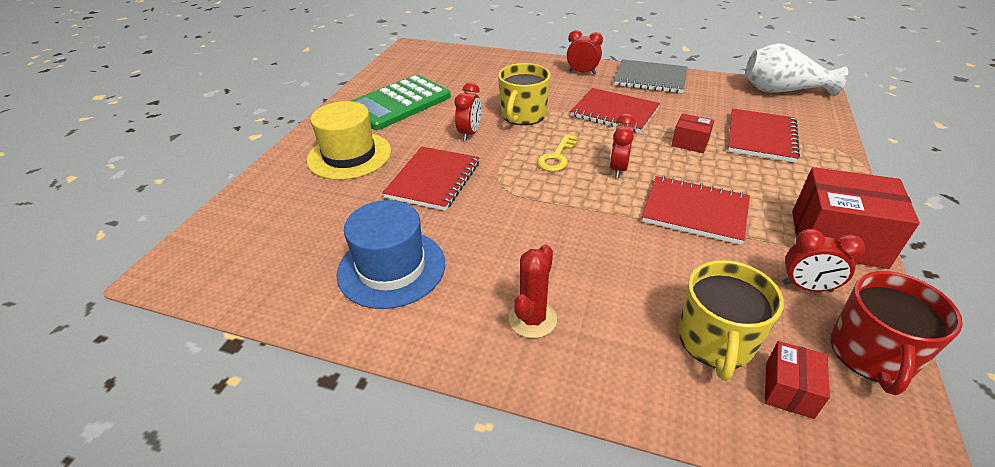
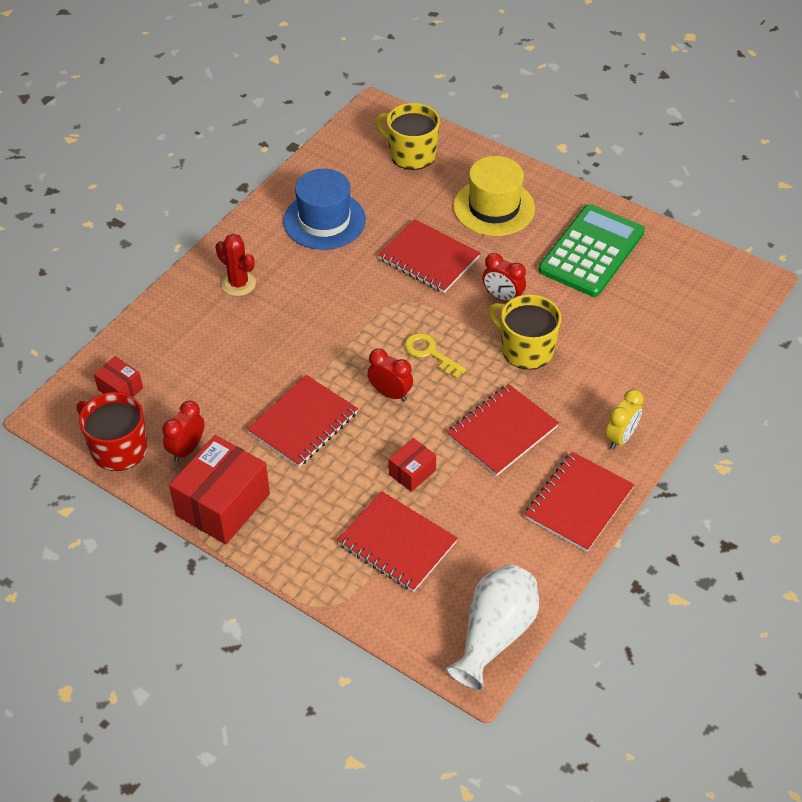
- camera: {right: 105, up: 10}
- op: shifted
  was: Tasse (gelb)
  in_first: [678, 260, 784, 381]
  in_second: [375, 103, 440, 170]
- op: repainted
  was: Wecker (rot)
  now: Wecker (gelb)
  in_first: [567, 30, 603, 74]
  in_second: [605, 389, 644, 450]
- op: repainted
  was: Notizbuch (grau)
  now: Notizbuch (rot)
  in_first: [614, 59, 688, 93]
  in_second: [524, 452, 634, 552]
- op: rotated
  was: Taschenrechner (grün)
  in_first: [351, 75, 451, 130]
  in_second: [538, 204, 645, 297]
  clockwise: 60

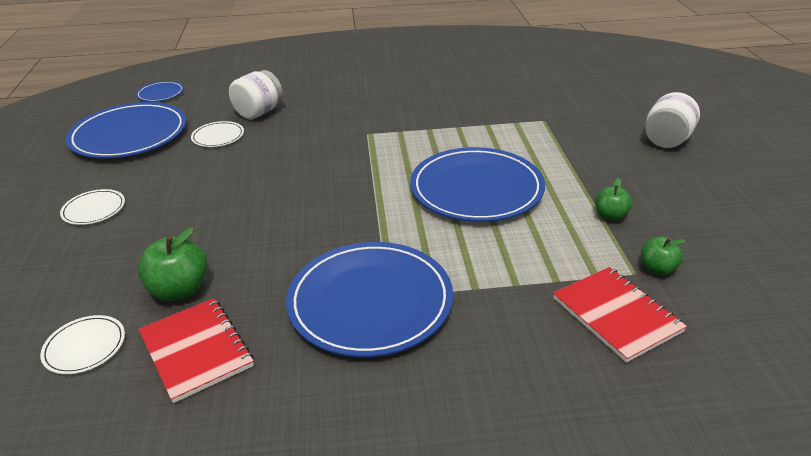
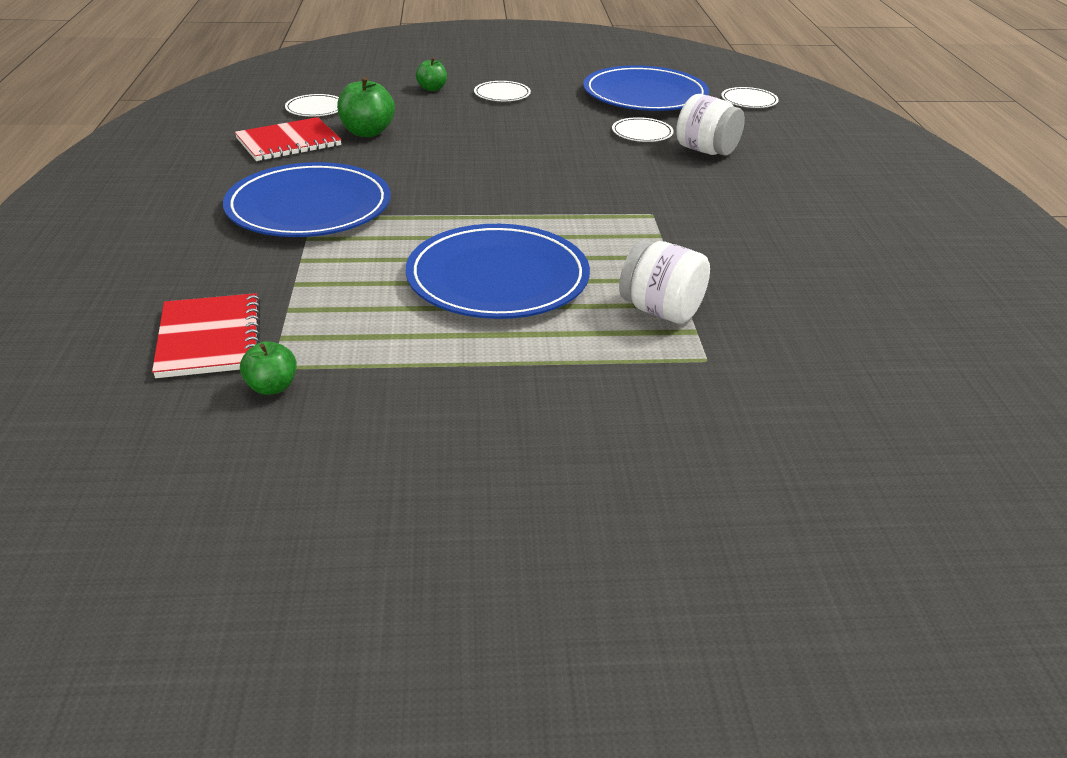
- camera: {right: 90, up: 0}
- op: shifted
  was: Apfel (grün)
  in_first: [595, 178, 632, 221]
  in_second: [416, 58, 447, 91]
- op: shifted
  was: Einmachglas (weiß)
  in_first: [645, 92, 700, 148]
  in_second: [619, 240, 710, 324]
- op: repainted
  was: Teller (blau)
  now: Teller (weiß)
  in_first: [136, 81, 184, 102]
  in_second: [721, 87, 779, 108]
- op: rotated
  was: Notizbuch (rot)
  in_first: [553, 267, 687, 363]
  in_second: [152, 293, 260, 378]
  clockwise: -75

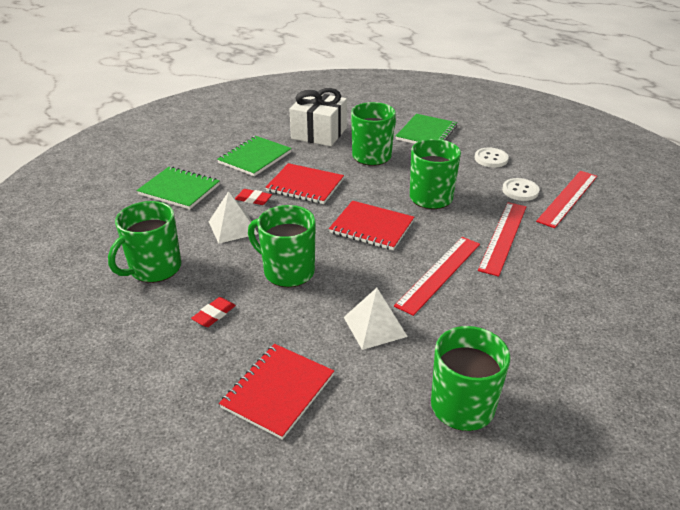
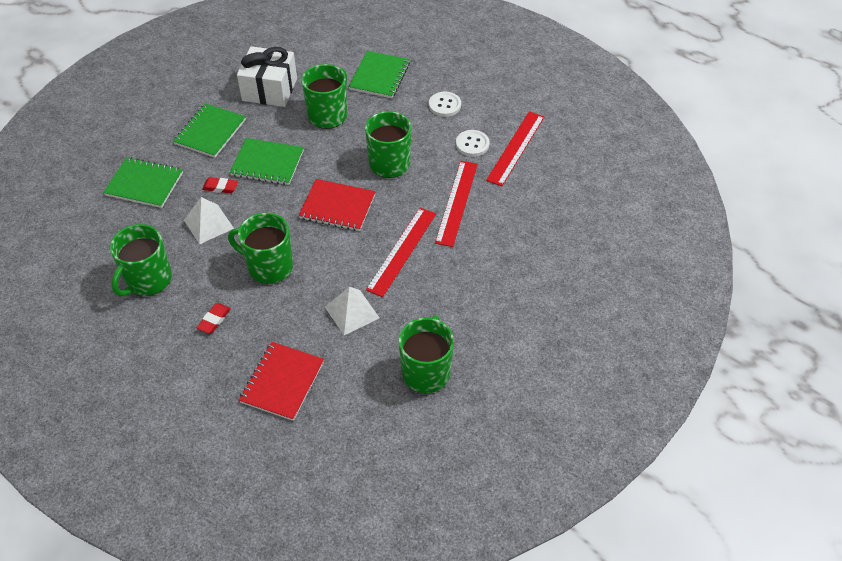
- camera: {right: -10, up: 15}
- op: repainted
  was: Notizbuch (rot)
  now: Notizbuch (grün)
  in_first: [265, 163, 344, 204]
  in_second: [230, 138, 304, 185]

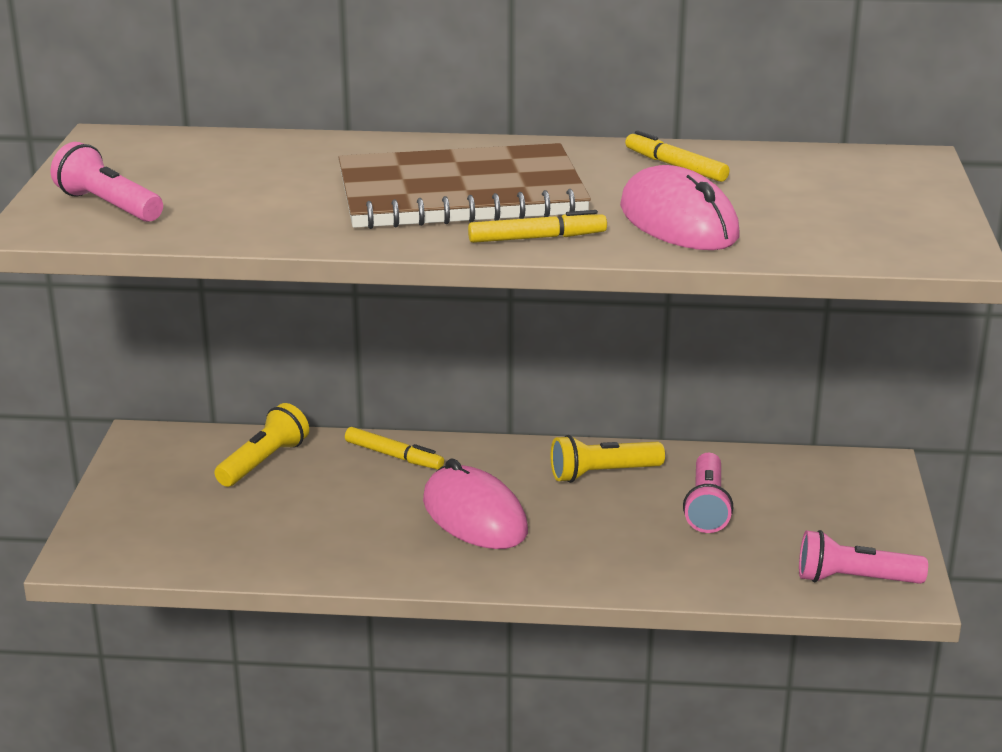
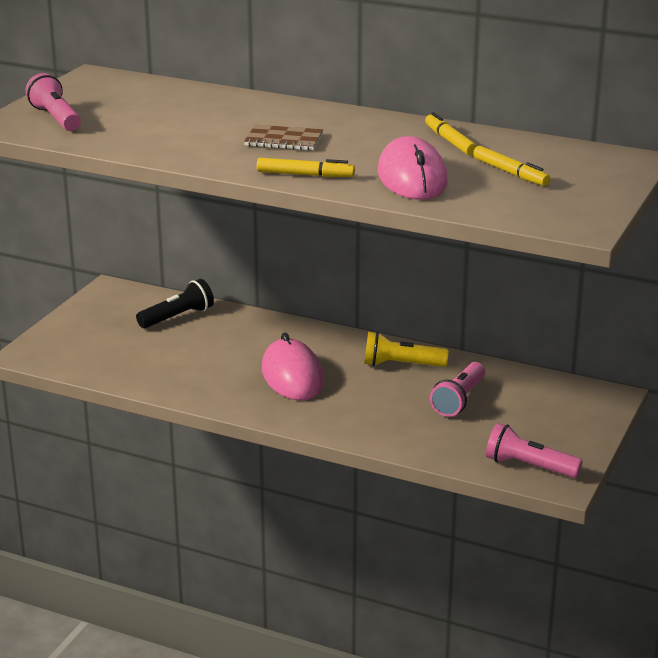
- camera: {right: 20, up: 0}
- op: shifted
  was: Filzstift (gelb)
  in_first: [345, 427, 444, 470]
  in_second: [473, 146, 550, 186]
- op: repainted
  was: Taschenlampe (gelb)
  now: Taschenlampe (schwarz)
  in_first: [214, 403, 309, 487]
  in_second: [136, 279, 214, 328]
- op: scaled
  was: Notizbuch (braun)
  in_first: [339, 143, 591, 229]
  in_second: [244, 125, 323, 151]
  ratio: 0.43

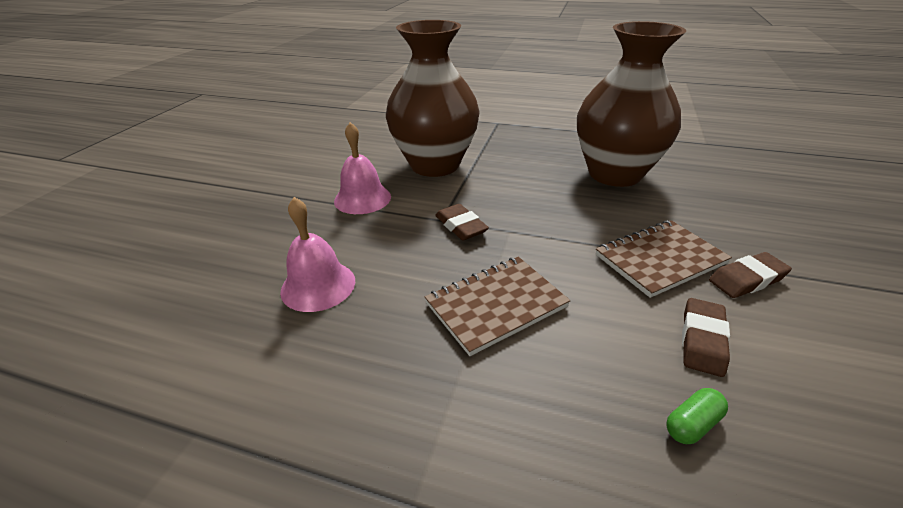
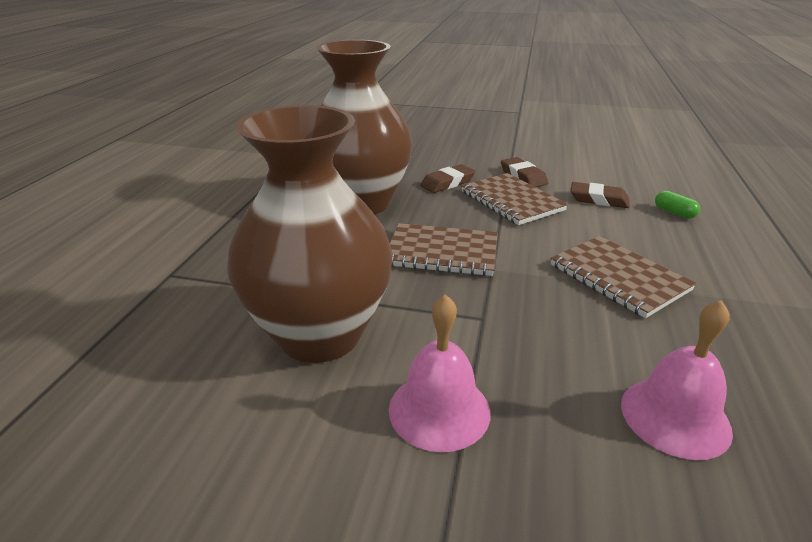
- camera: {right: -95, up: -5}
- op: new
  now: Notizbuch (braun)
  in_second: [390, 223, 498, 276]
- op: shifted
  was: Radiergummi (braun)
  in_first: [435, 204, 489, 240]
  in_second: [420, 164, 475, 193]

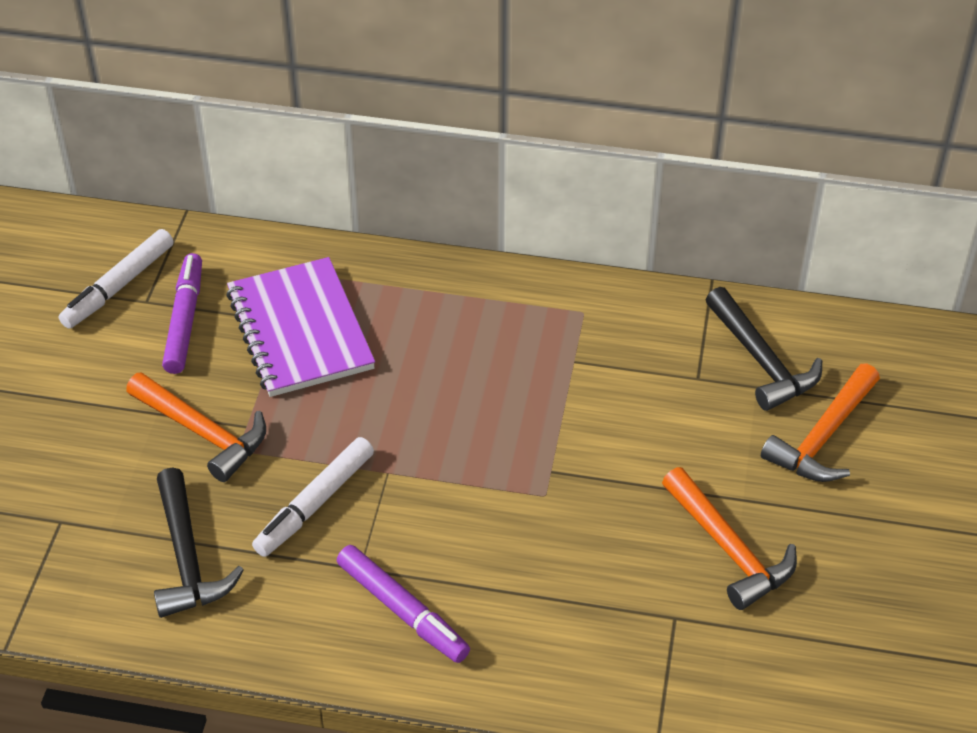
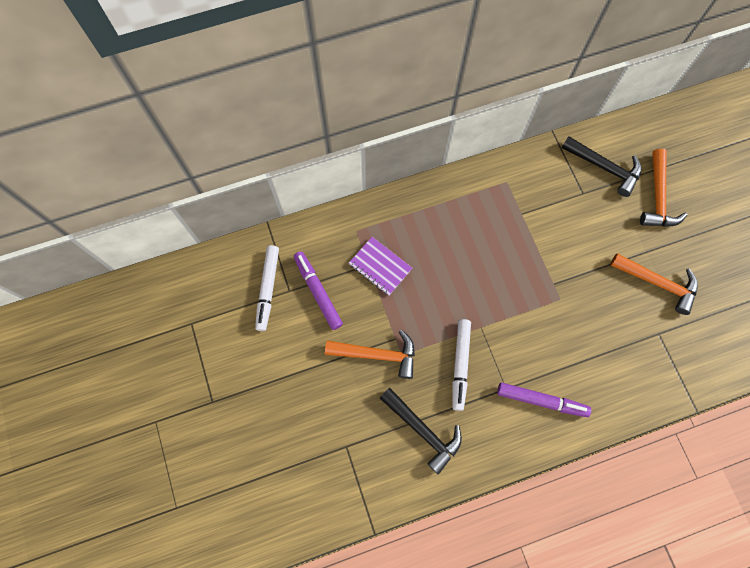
- camera: {right: -30, up: 25}
- op: scaled
  was: Notizbuch (lila)
  in_first: [226, 257, 375, 397]
  in_second: [349, 237, 412, 295]
  ratio: 0.6

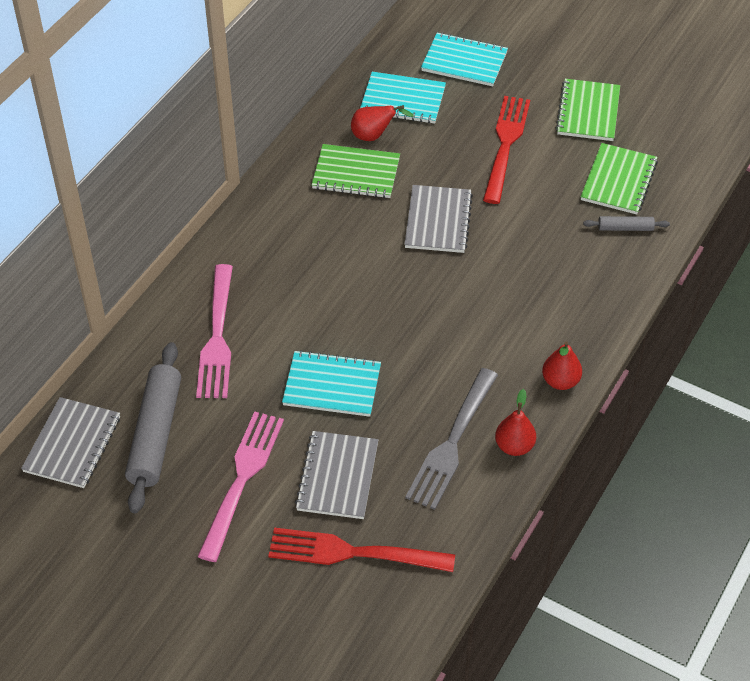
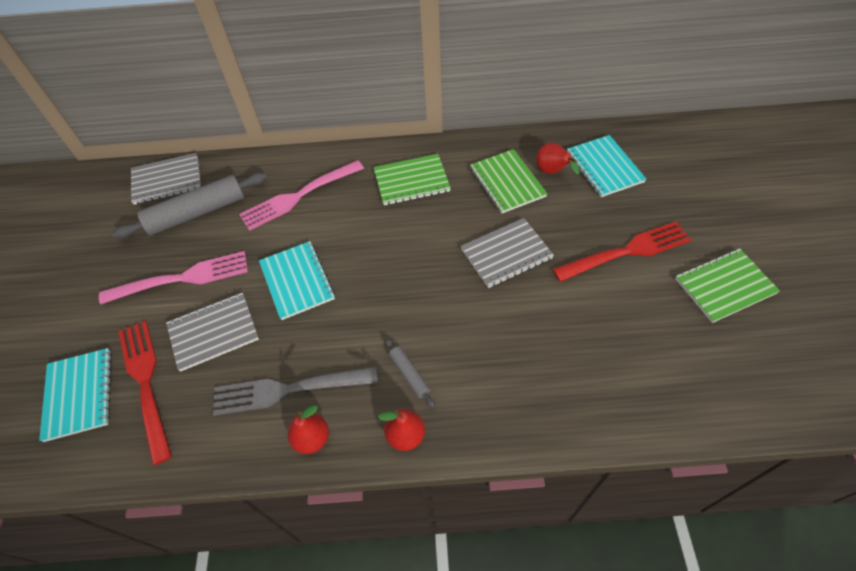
- camera: {right: 60, up: 5}
- op: shifted
  was: Notizbuch (türkis)
  in_first: [421, 32, 508, 86]
  in_second: [39, 348, 112, 442]
- op: shifted
  was: Notizbuch (grün)
  in_first: [581, 143, 658, 215]
  in_second: [374, 154, 451, 205]
- op: shifted
  was: Nudelholz (grau)
  in_first: [583, 216, 670, 231]
  in_second: [385, 338, 435, 408]

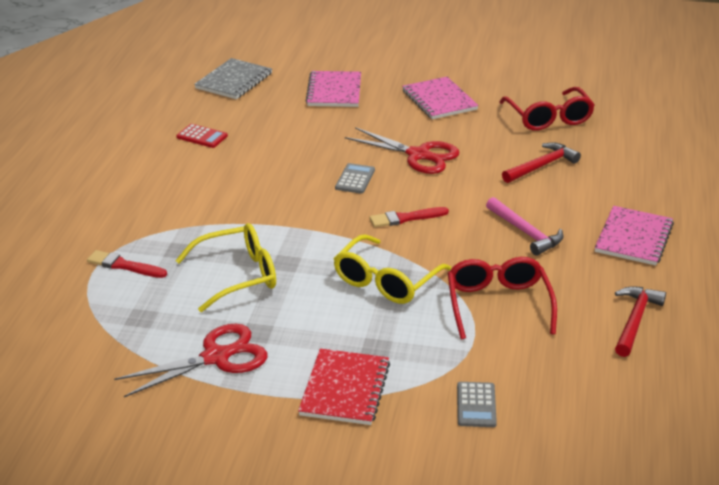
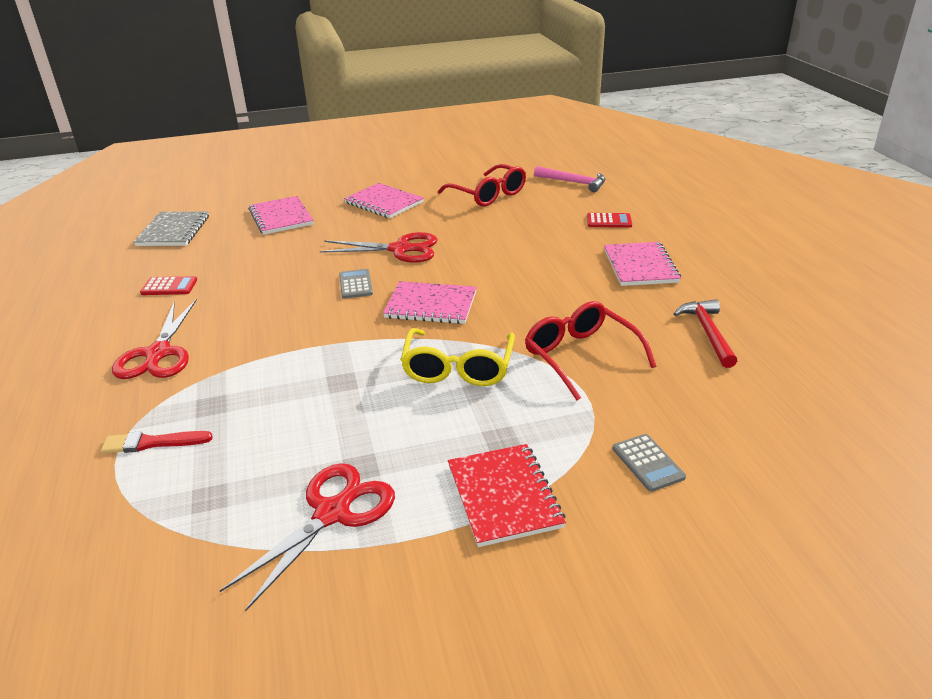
- camera: {right: -25, up: 0}
- op: gone
  was: Brille (gelb)
  in_first: [175, 223, 276, 312]
- op: gone
  was: Hammer (rot)
  in_first: [502, 143, 581, 183]
- op: new
  now: Schere (rot)
  in_second: [112, 299, 197, 379]
- op: new
  now: Taschenrechner (rot)
  in_second: [587, 213, 632, 228]
- op: shifted
  was: Hammer (rosa)
  in_first: [486, 197, 564, 256]
  in_second: [534, 166, 605, 192]
- op: swapped
  was: Pinsel (rot)
  now: Notizbuch (rosa)
  in_first: [369, 207, 449, 227]
  in_second: [383, 281, 477, 324]

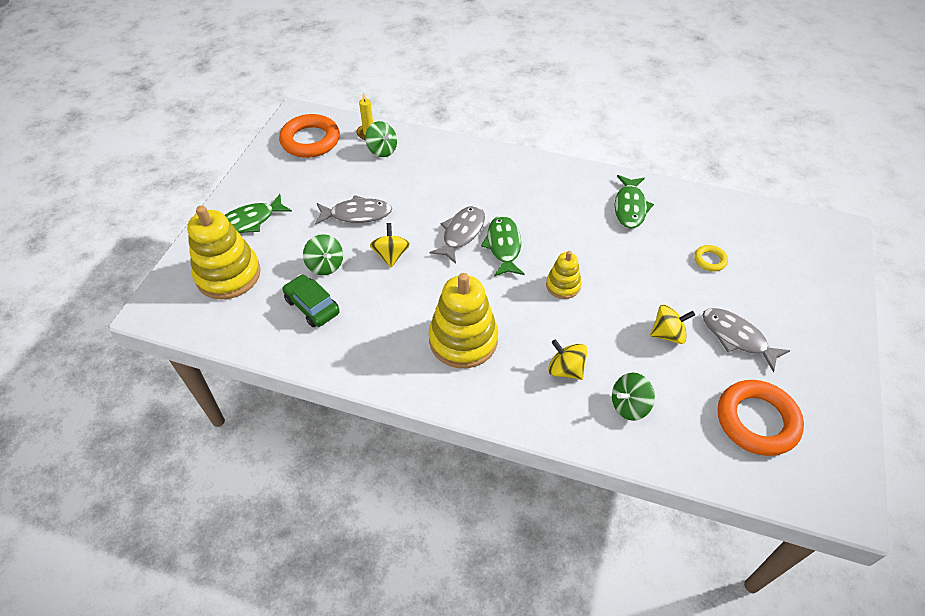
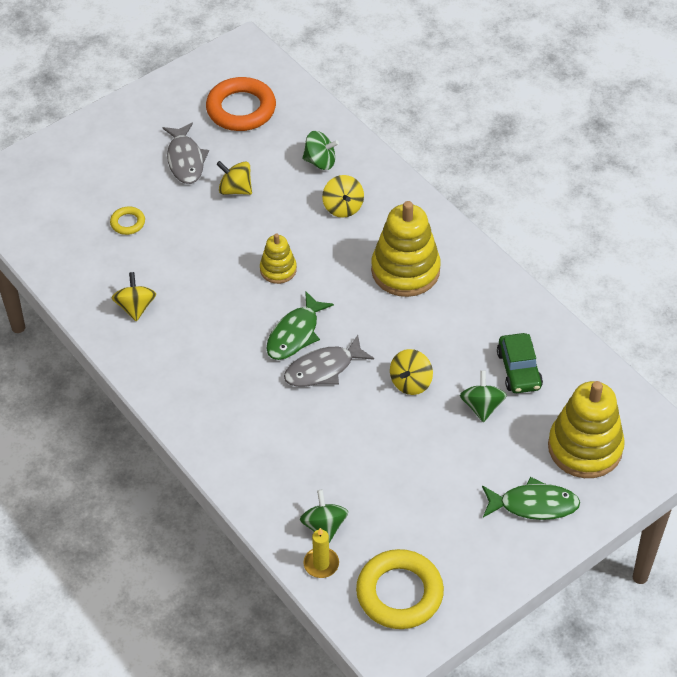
- camera: {right: -145, up: 0}
- op: gone
  was: Fisch (grau)
  in_first: [315, 195, 392, 225]
- op: swapped
  was: Fisch (grün)
  now: Kreisel (gelb)
  in_first: [615, 175, 654, 229]
  in_second: [112, 272, 156, 322]
- op: repainted
  was: Ring (orange)
  now: Ring (gelb)
  in_first: [279, 114, 340, 158]
  in_second: [356, 549, 444, 629]

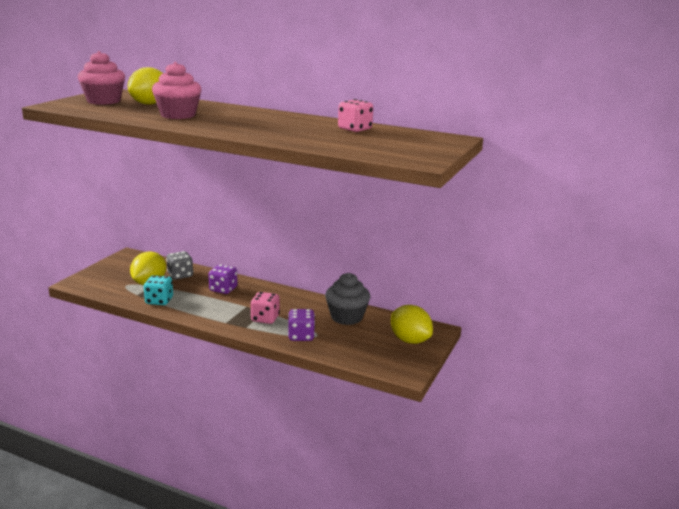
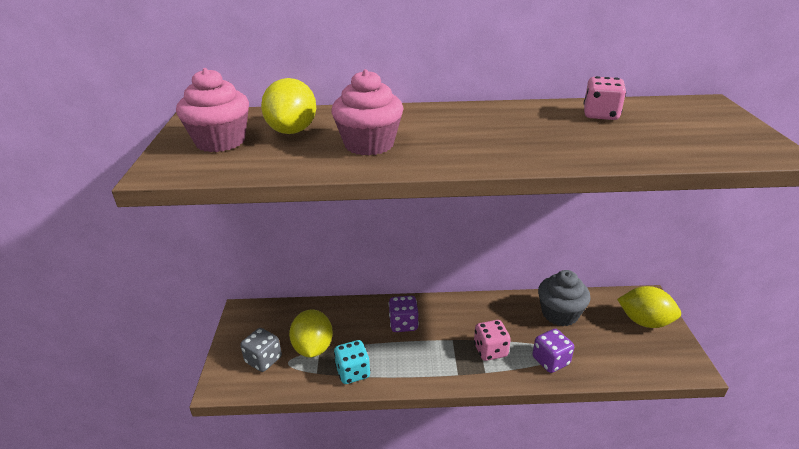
- camera: {right: -25, up: 10}
- op: shifted
  was: Spielwürfel (grau)
  in_first: [166, 251, 193, 280]
  in_second: [240, 328, 282, 372]

